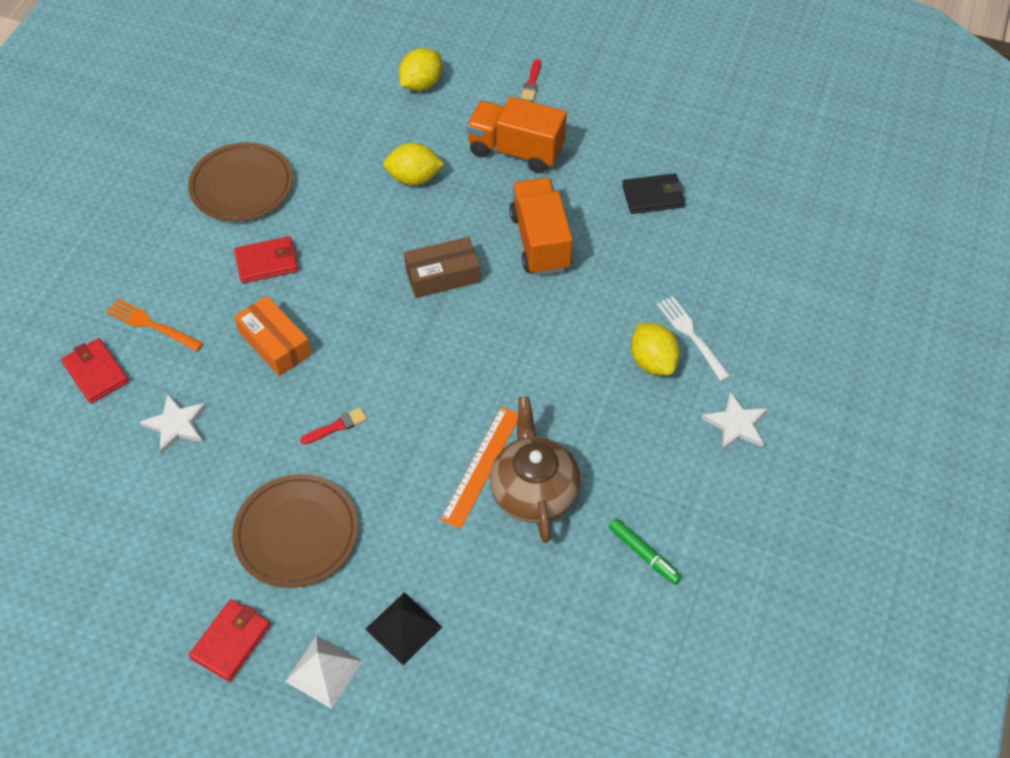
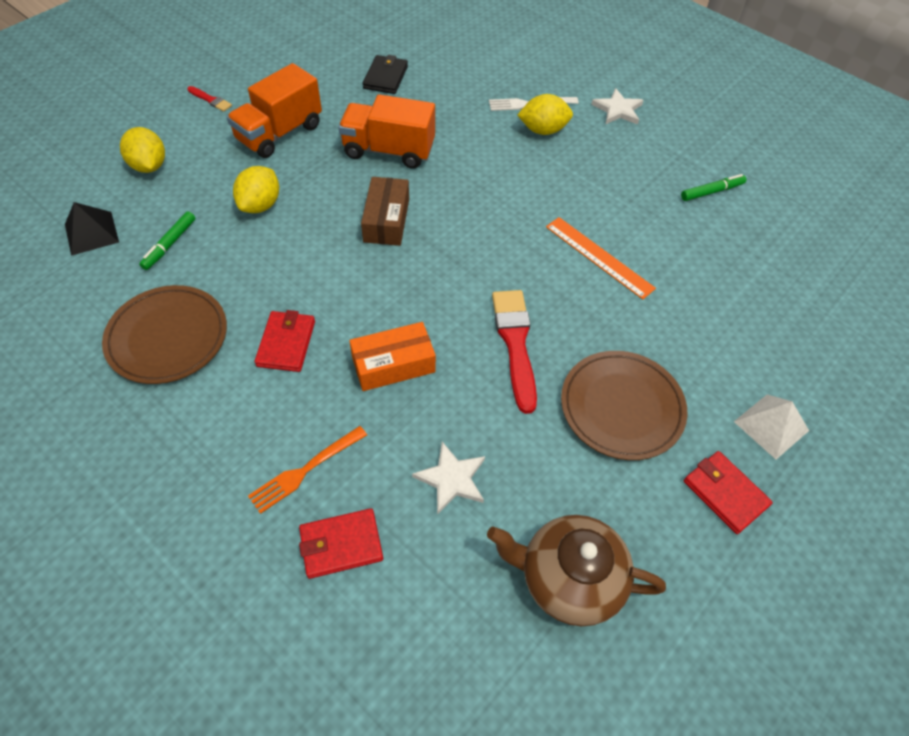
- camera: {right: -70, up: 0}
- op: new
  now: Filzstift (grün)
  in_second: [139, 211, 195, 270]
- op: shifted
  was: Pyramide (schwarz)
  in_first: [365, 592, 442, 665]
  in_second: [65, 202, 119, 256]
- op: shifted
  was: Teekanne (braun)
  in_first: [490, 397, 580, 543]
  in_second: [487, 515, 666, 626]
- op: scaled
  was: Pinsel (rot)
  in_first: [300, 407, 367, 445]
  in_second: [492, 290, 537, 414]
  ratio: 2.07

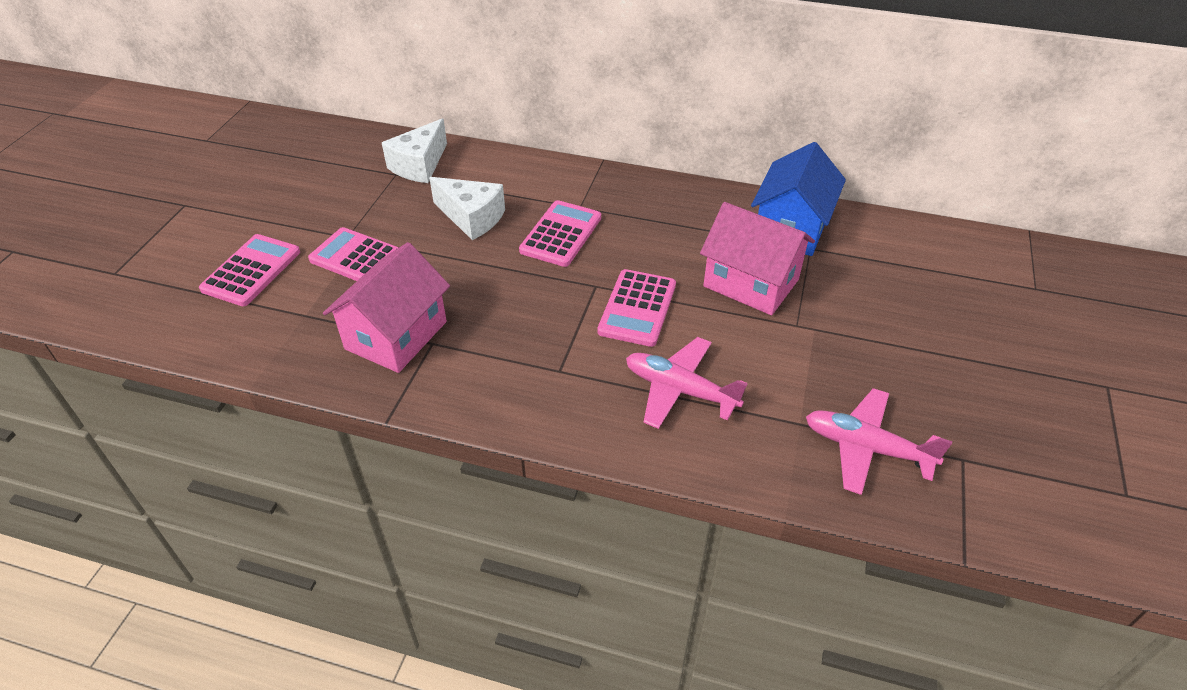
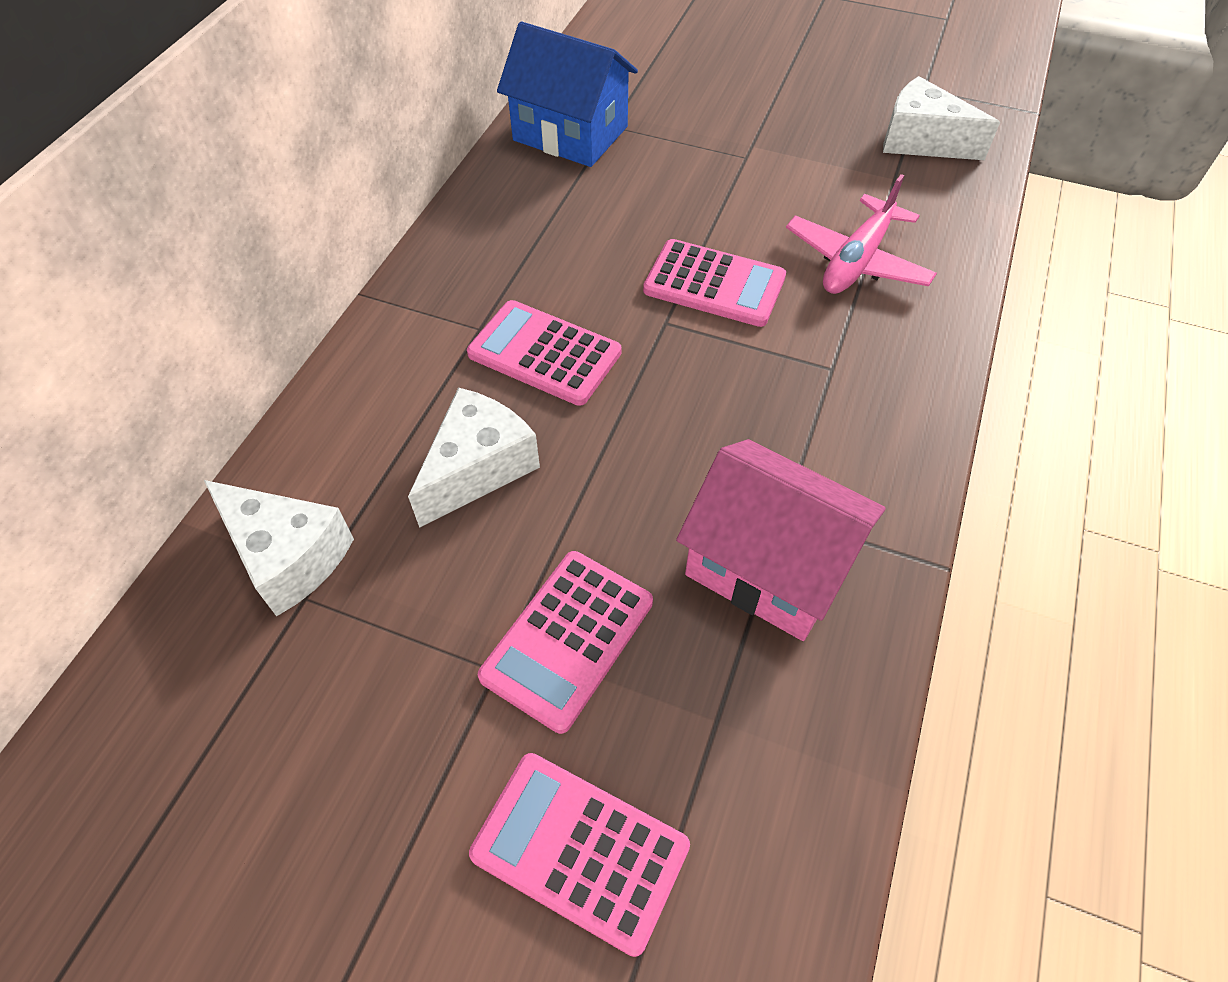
- camera: {right: -85, up: 10}
- op: gone
  was: Haus (rosa)
  in_first: [700, 202, 815, 315]
- op: swapped
  was: Flugzeug (rosa)
  now: Käse (weiß)
  in_first: [806, 388, 952, 495]
  in_second: [883, 76, 1000, 160]

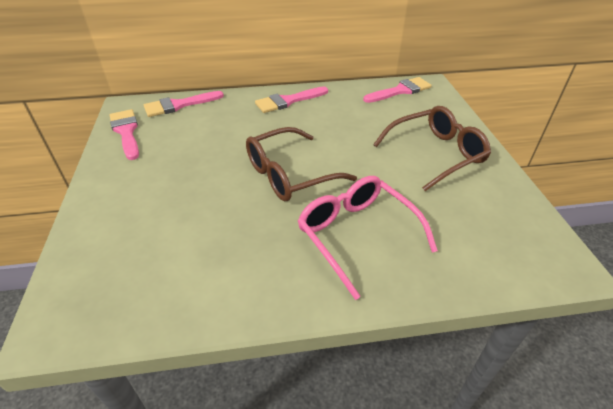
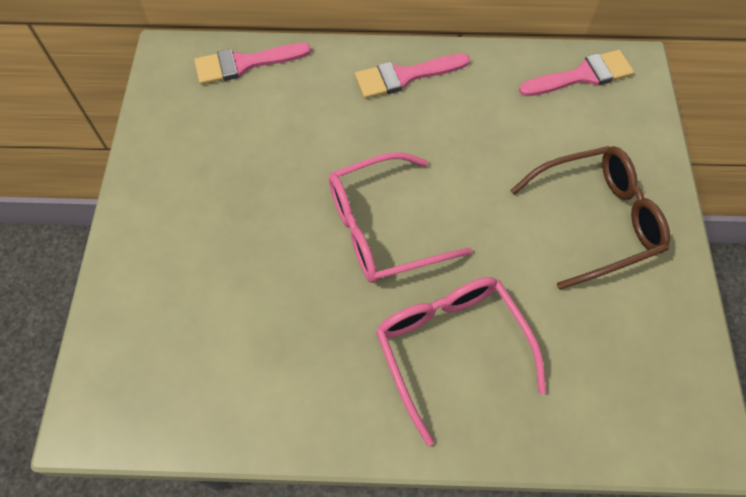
- camera: {right: 10, up: 20}
- op: gone
  was: Pinsel (rosa)
  in_first: [110, 109, 139, 160]
- op: repainted
  was: Brille (braun)
  now: Brille (rosa)
  in_first: [246, 127, 357, 201]
  in_second: [329, 152, 472, 283]

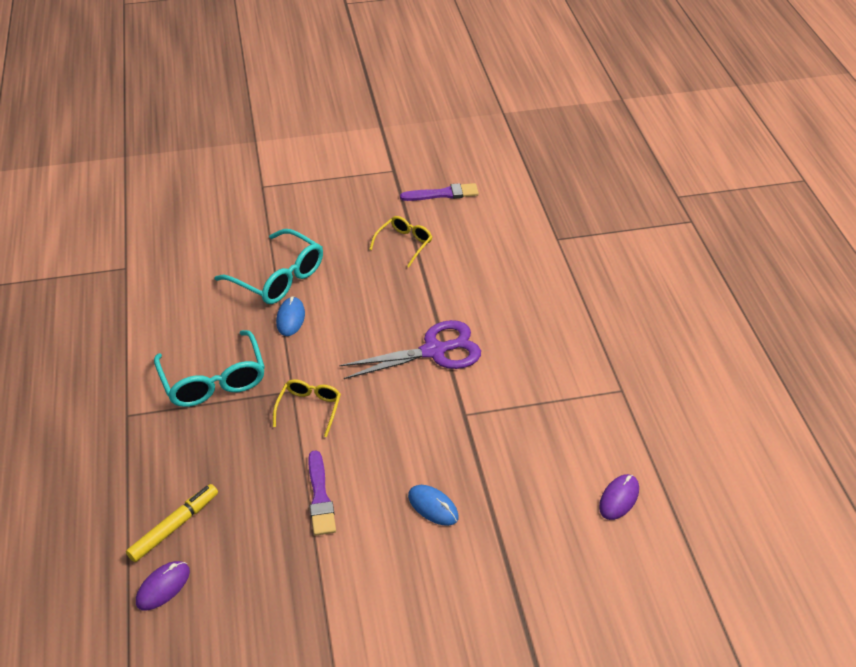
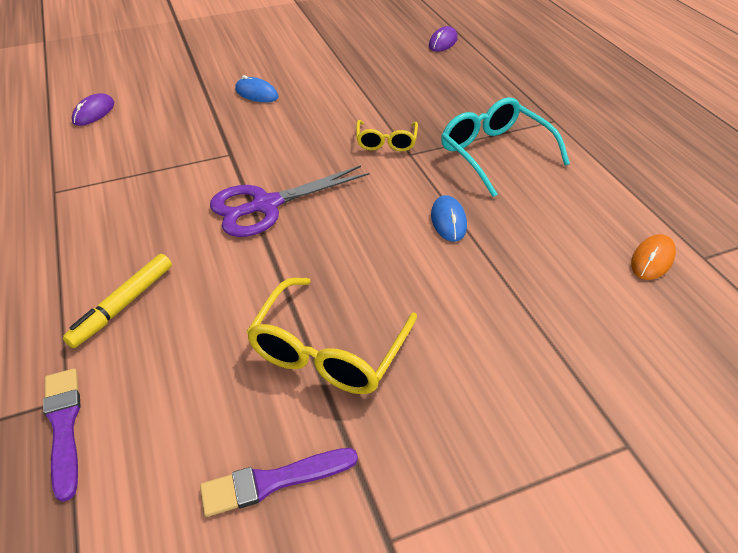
- camera: {right: 170, up: 0}
- op: gone
  was: Brille (türkis)
  in_first: [214, 229, 323, 304]
- op: new
  now: Computermaus (orange)
  in_second: [631, 234, 676, 280]
- op: shifted
  was: Filzstift (gelb)
  in_first: [126, 484, 218, 562]
  in_second: [63, 254, 172, 348]
- op: shifted
  was: Pinsel (lila)
  in_first: [308, 450, 336, 536]
  in_second: [43, 368, 80, 502]
- op: scaled
  was: Brille (gelb)
  in_first: [369, 216, 432, 267]
  in_second: [246, 278, 417, 394]
  ratio: 1.7

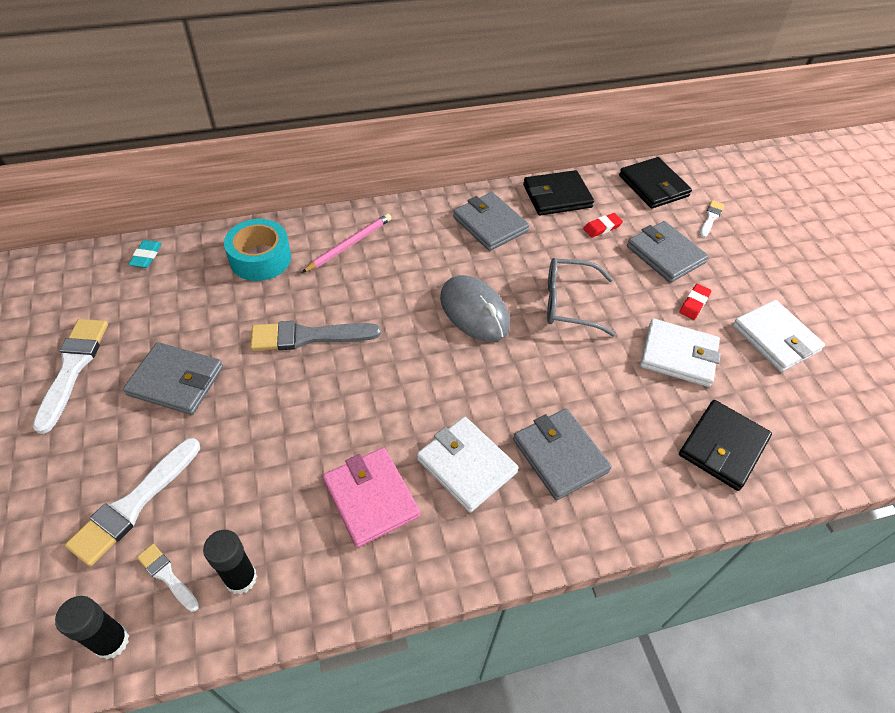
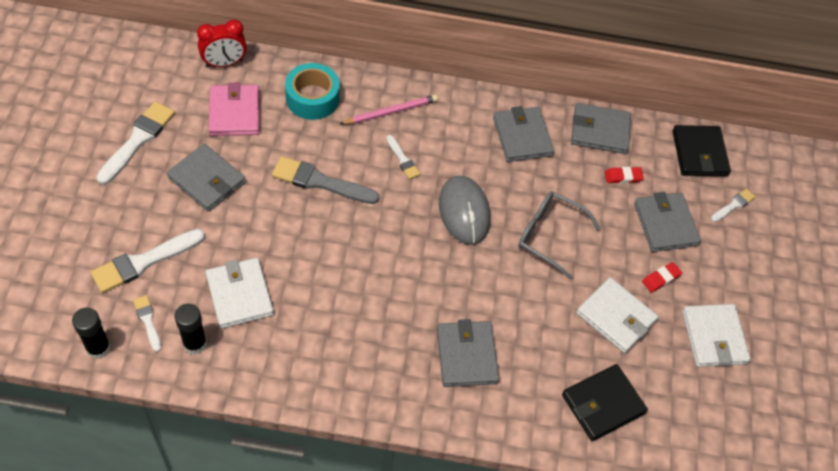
- camera: {right: 20, up: 5}
- op: new
  now: Pinsel (weiß)
  in_second: [386, 135, 420, 180]
- op: shifted
  was: Geldbörse (rosa)
  in_first: [323, 447, 420, 548]
  in_second: [208, 82, 259, 136]
- op: shifted
  was: Geldbörse (weiß)
  in_first: [417, 417, 519, 513]
  in_second: [205, 258, 274, 329]
- op: swapped
  was: Radiergummi (türkis)
  now: Wecker (rot)
  in_first: [128, 240, 162, 268]
  in_second: [197, 19, 247, 67]
- op: repainted
  was: Geldbörse (schwarz)
  now: Geldbörse (grau)
  in_first: [523, 170, 594, 216]
  in_second: [571, 103, 631, 154]

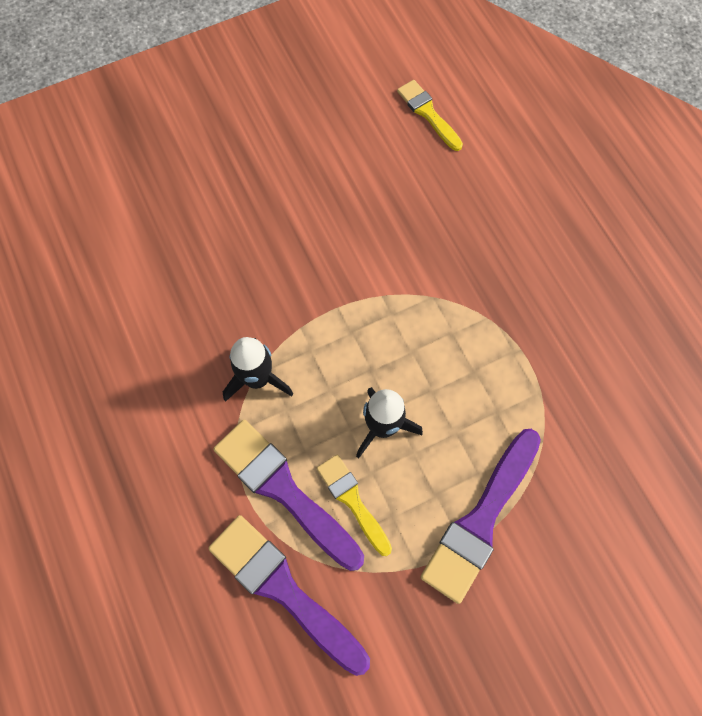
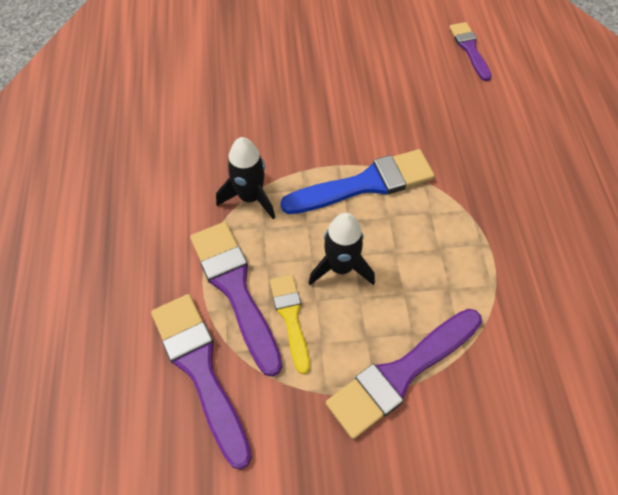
- camera: {right: 20, up: -10}
- op: new
  now: Pinsel (blau)
  in_second: [280, 149, 435, 214]
- op: repainted
  was: Pinsel (gelb)
  now: Pinsel (lila)
  in_first: [397, 80, 463, 151]
  in_second: [449, 22, 492, 81]

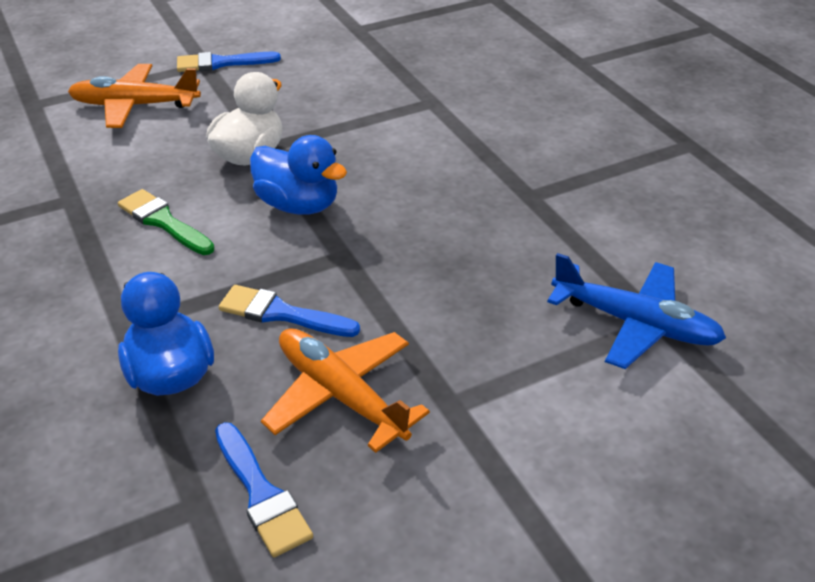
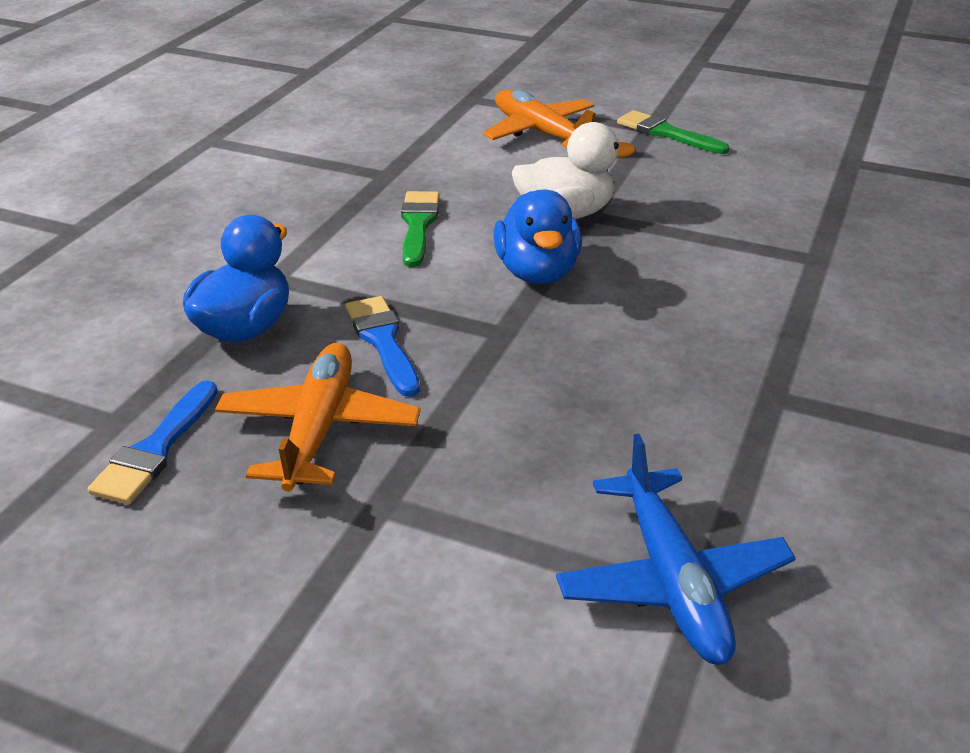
- camera: {right: 50, up: -5}
- op: repainted
  was: Pinsel (blau)
  now: Pinsel (grün)
  in_first: [177, 52, 281, 72]
  in_second: [617, 110, 730, 154]

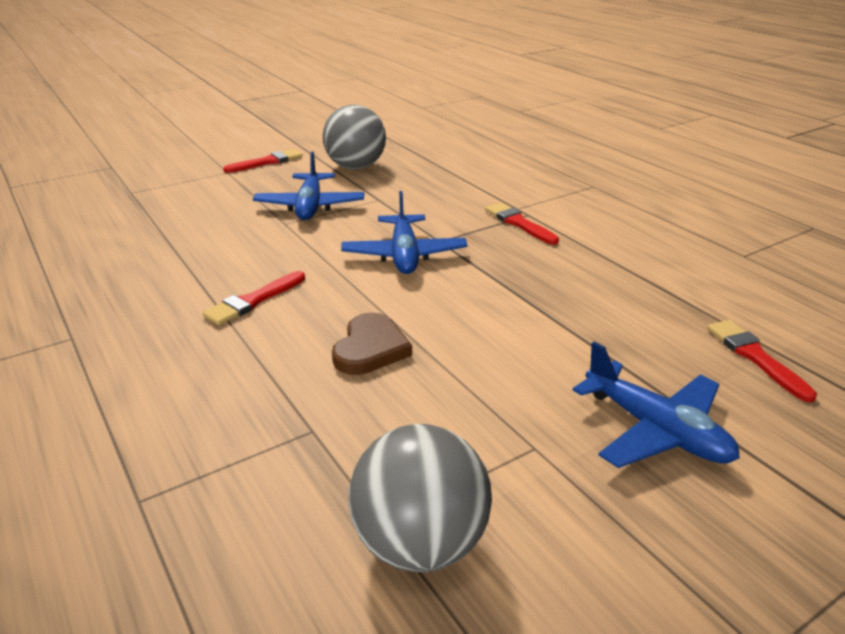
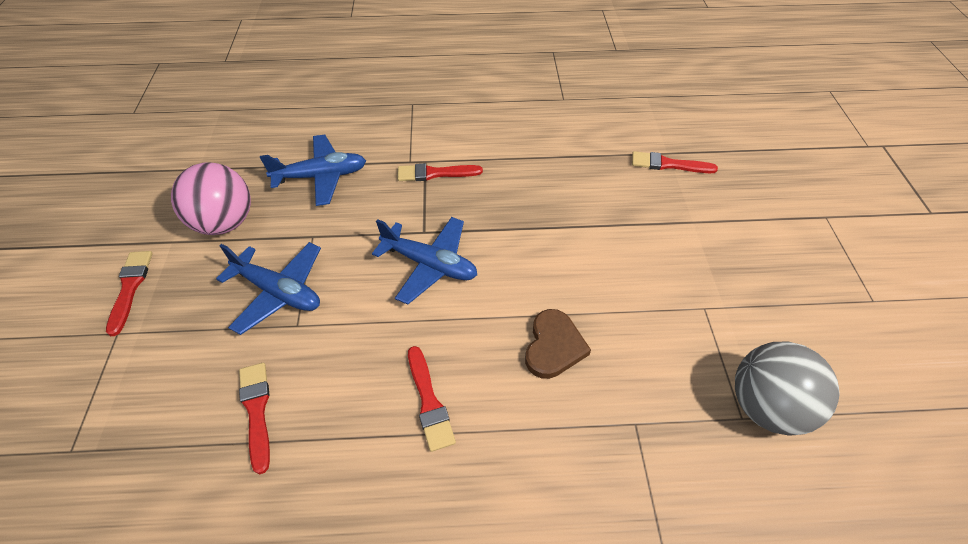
- camera: {right: -60, up: 20}
- op: new
  now: Pinsel (rot)
  in_second: [239, 363, 270, 474]
- op: shifted
  was: Flugzeug (blau)
  in_first: [573, 342, 740, 468]
  in_second: [260, 135, 366, 206]
- op: repainted
  was: Ball (grau)
  now: Ball (rosa)
  in_first: [323, 105, 386, 170]
  in_second: [171, 162, 251, 235]
- op: rotated
  was: Herz (braun)
  in_first: [332, 313, 412, 375]
  in_second: [525, 309, 591, 379]
  clockwise: 60

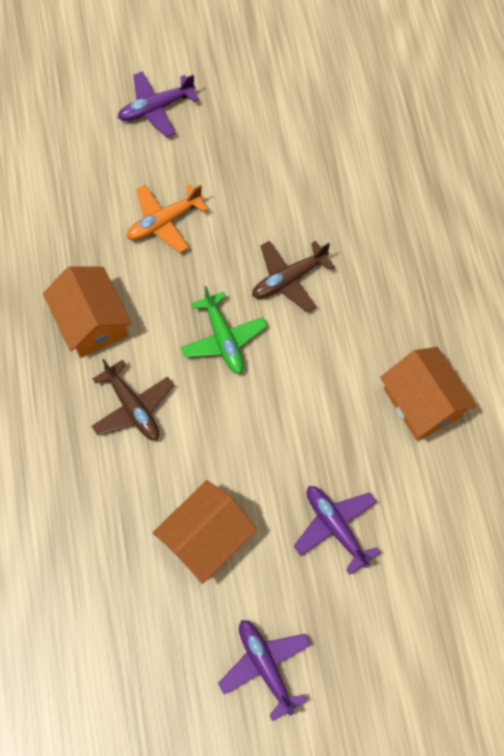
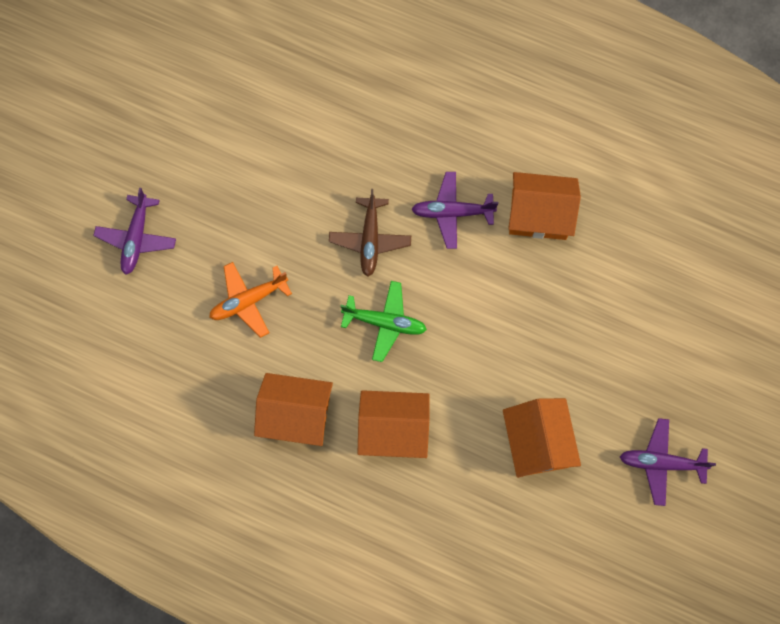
- camera: {right: -55, up: 5}
- op: shifted
  was: Flugzeug (lila)
  in_first: [294, 486, 381, 574]
  in_second: [411, 172, 498, 249]
- op: swapped
  was: Flugzeug (braun)
  now: Haus (orange)
  in_first: [91, 359, 174, 440]
  in_second: [357, 390, 430, 458]
- op: rotated
  was: Flugzeug (orange)
  in_first: [126, 184, 208, 253]
  in_second: [209, 262, 292, 338]
  clockwise: 60

